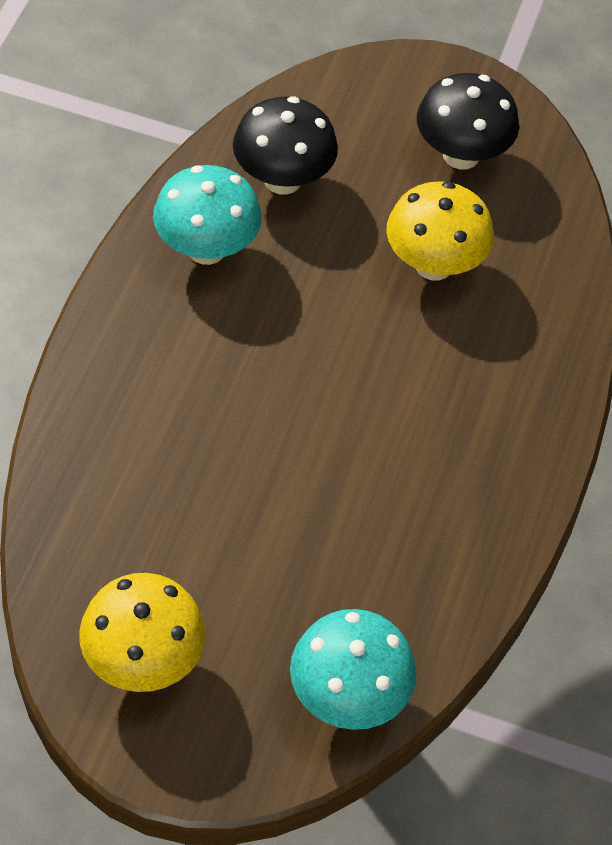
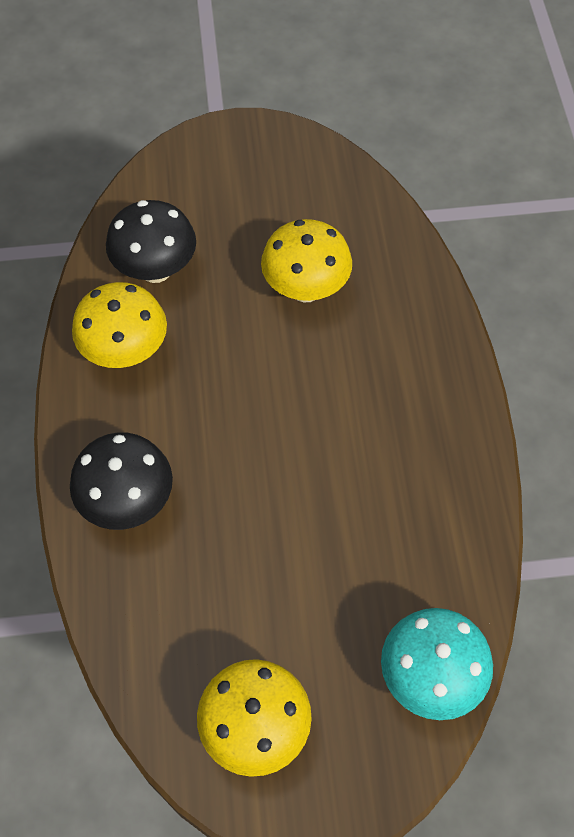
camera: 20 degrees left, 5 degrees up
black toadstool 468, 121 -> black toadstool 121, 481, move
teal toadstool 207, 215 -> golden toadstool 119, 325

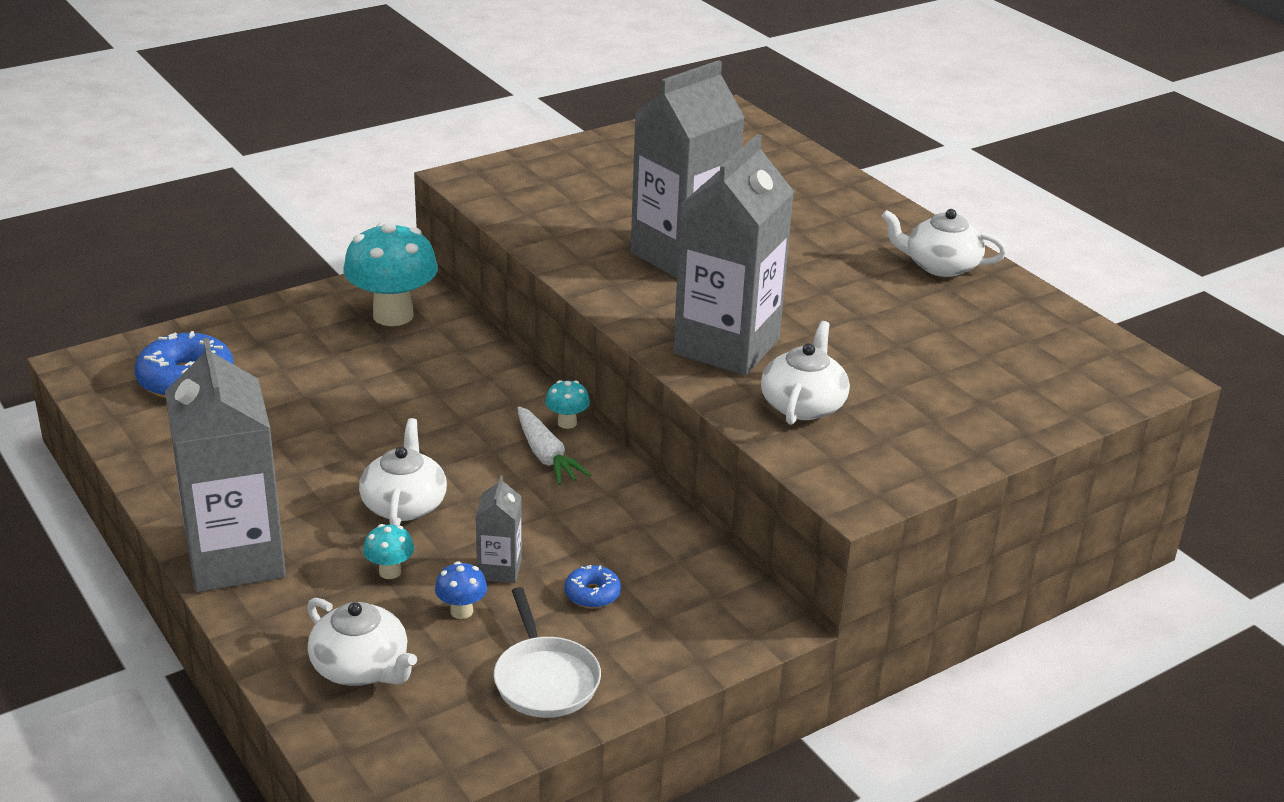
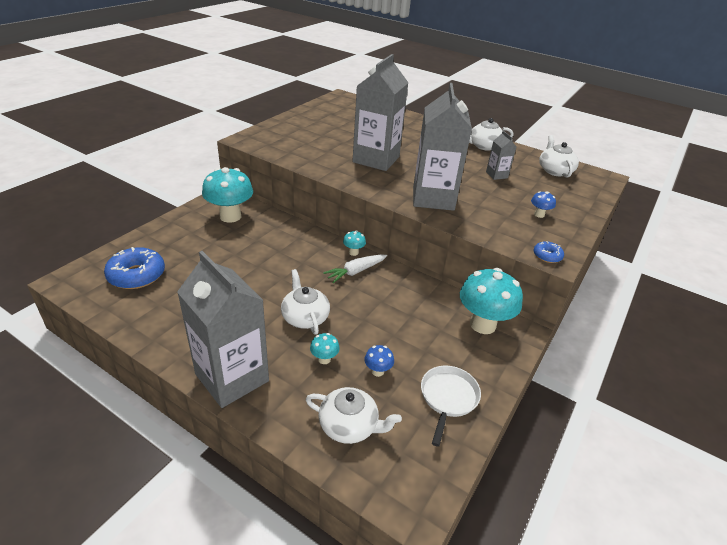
camera: 25 degrees left, 5 degrees up
snow-white china teapot 805, 373 -> snow-white china teapot 559, 156, move
snow-white carrot 554, 445 -> snow-white carrot 355, 269, 105 degrees clockwise
ash-grey juice carton 499, 529 -> ash-grey juice carton 501, 155, move
royal blue donut 593, 586 -> royal blue donut 549, 252, move
snow-white frying pan 547, 652 -> snow-white frying pan 451, 406, 120 degrees counterclockwise
none -> royal blue toadstool 543, 204
none -> teal toadstool 491, 301

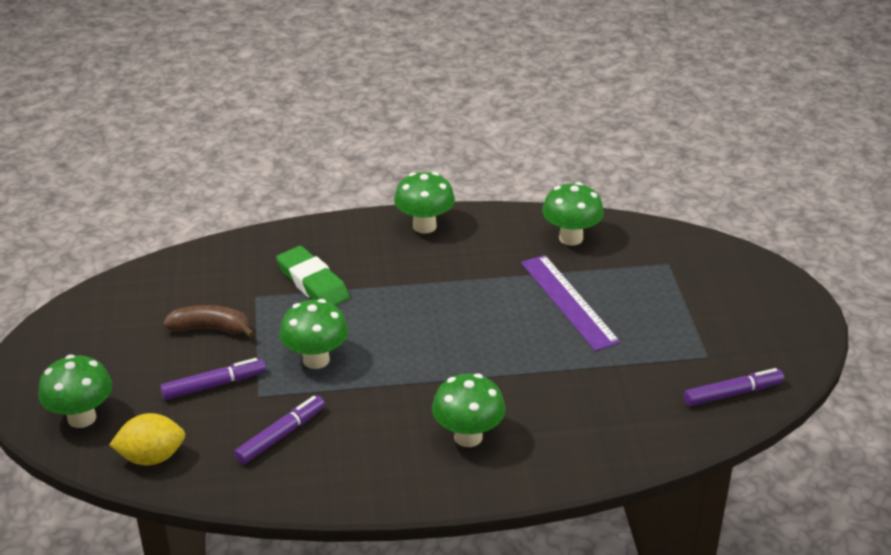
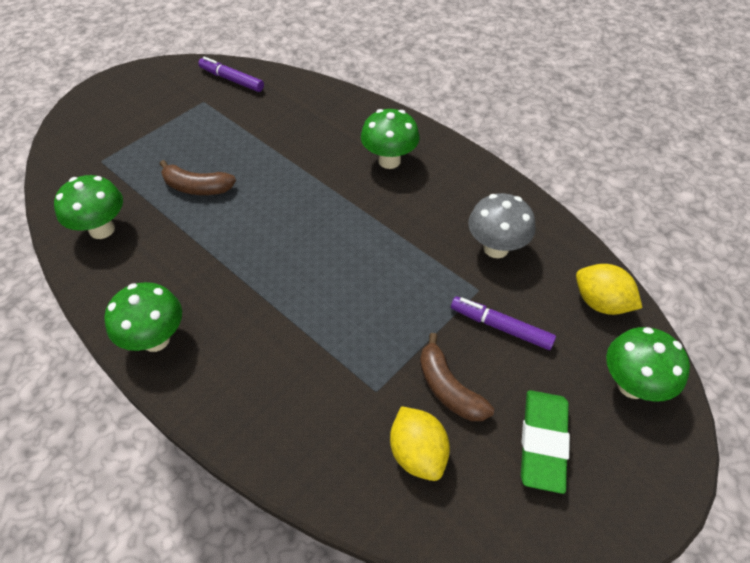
camera: 130 degrees left, 15 degrees up
green gum eraser 313, 276 -> green gum eraser 545, 442, move
purple ruler 571, 303 -> russet toy banana 198, 177
green toadstool 314, 334 -> none
purple marker 279, 430 -> ash-grey toadstool 501, 225
none -> golden toy lemon 420, 443

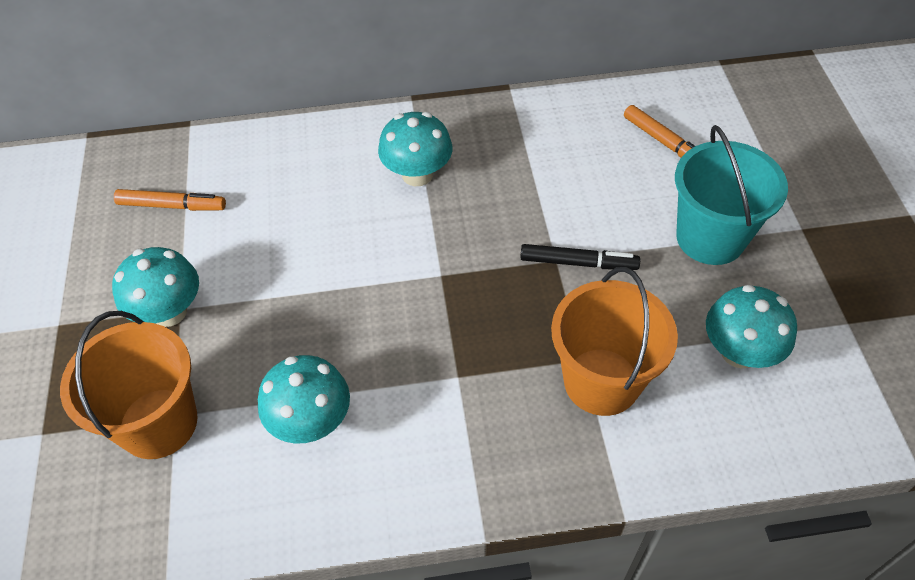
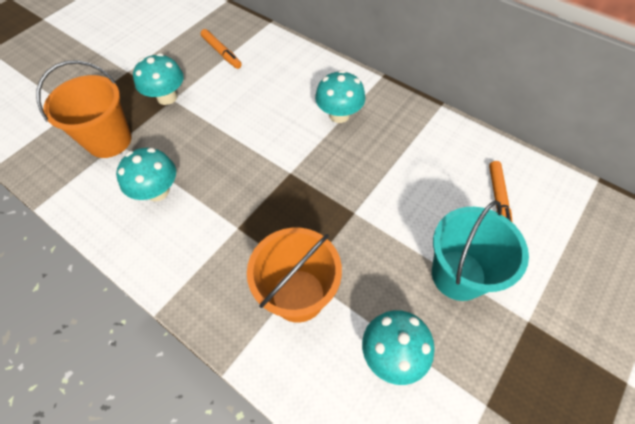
camera: 45 degrees right, 5 degrees up
black marker 580, 257 -> none

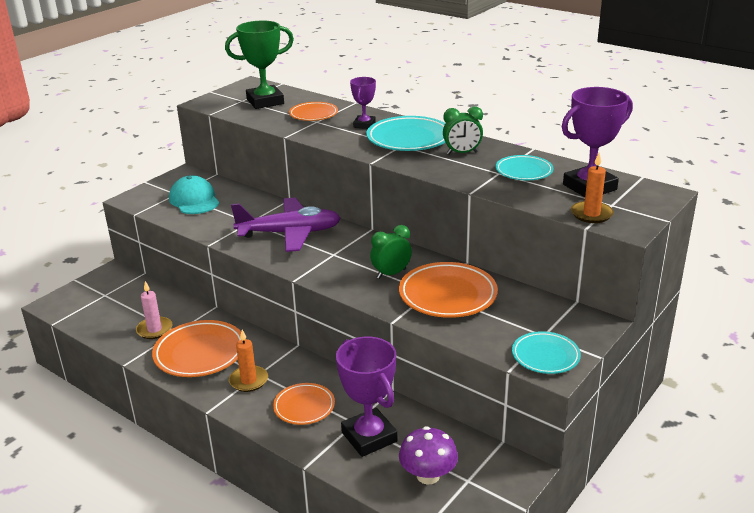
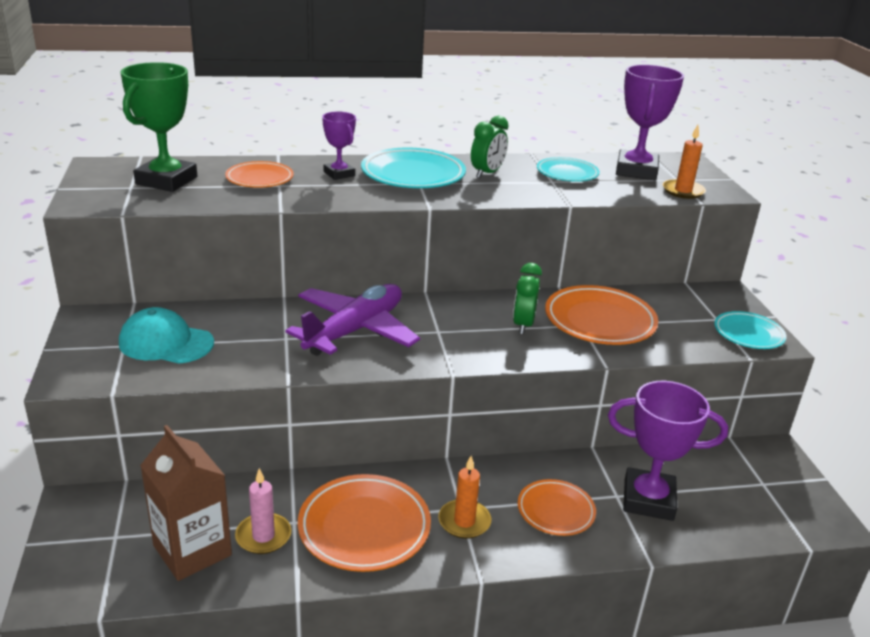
camera: 50 degrees left, 0 degrees up
purple toadstool 428, 455 -> none
none -> russet juice carton 186, 503

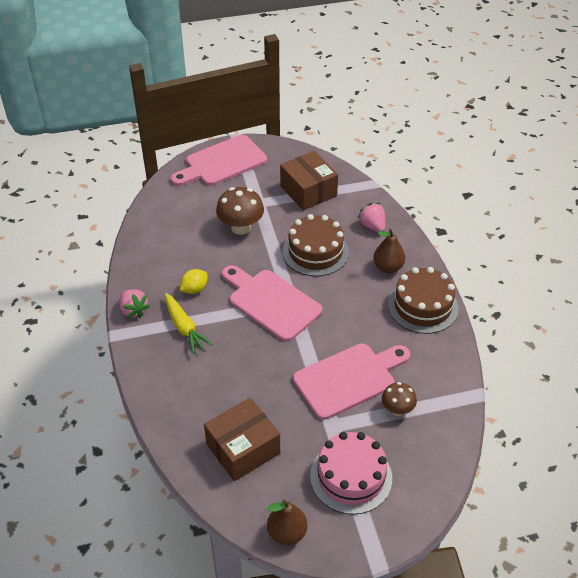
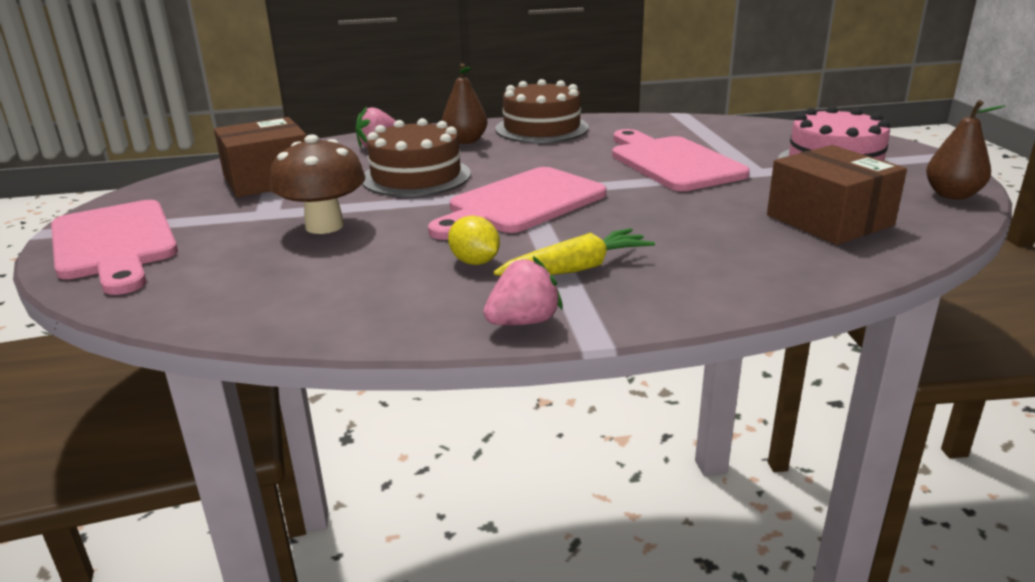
camera: 85 degrees left, 20 degrees down
russet toadstool 399, 399 -> none

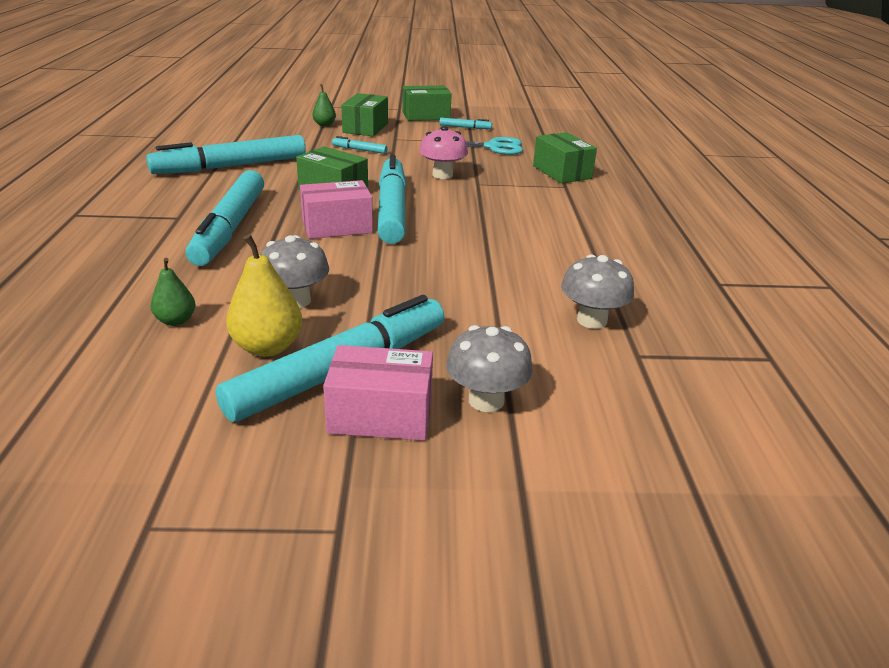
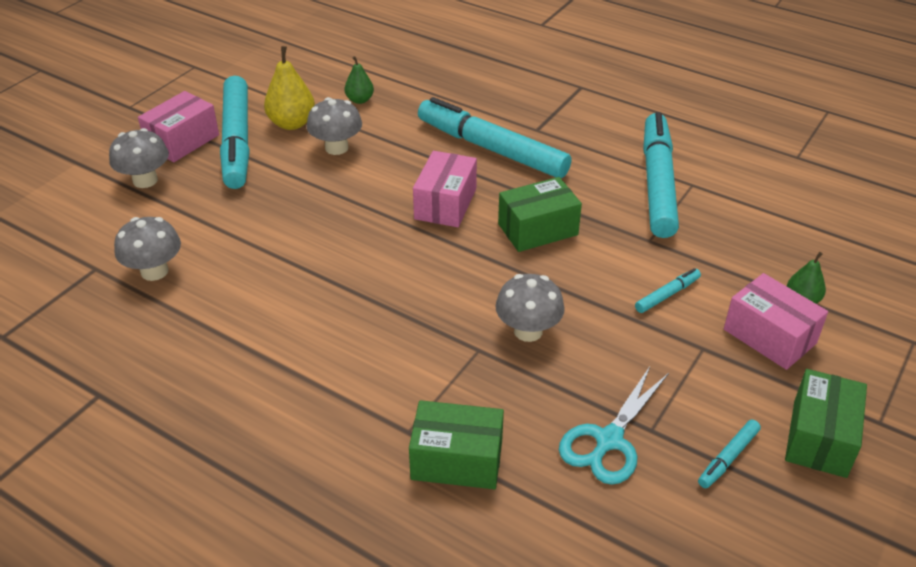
camera: 125 degrees right, 10 degrees up
green parcel 364, 114 -> rosy parcel 776, 321
rosy toadstool 443, 152 -> ash-grey toadstool 530, 308
teal marker 391, 199 -> none

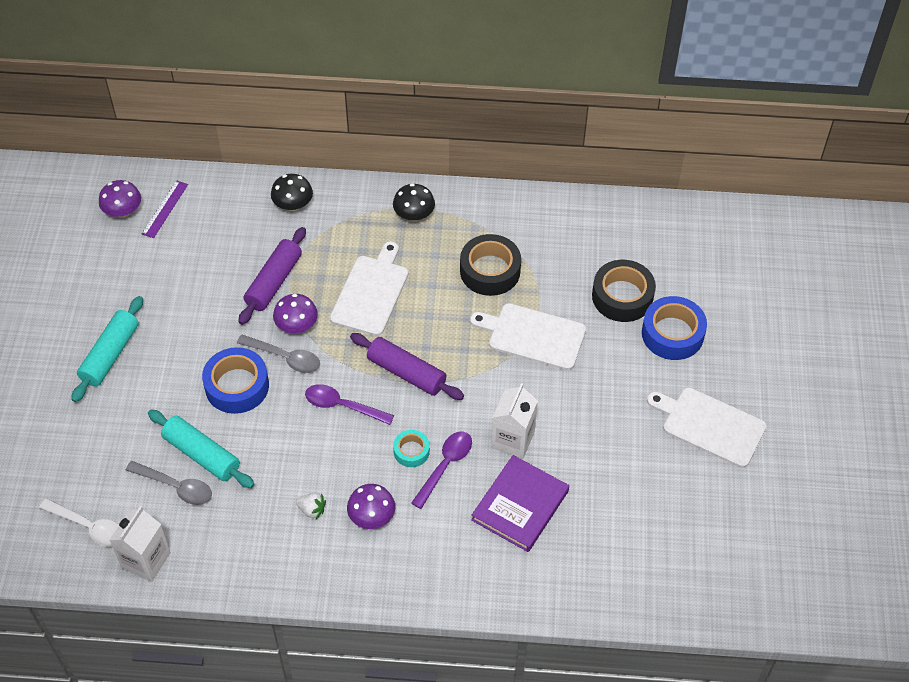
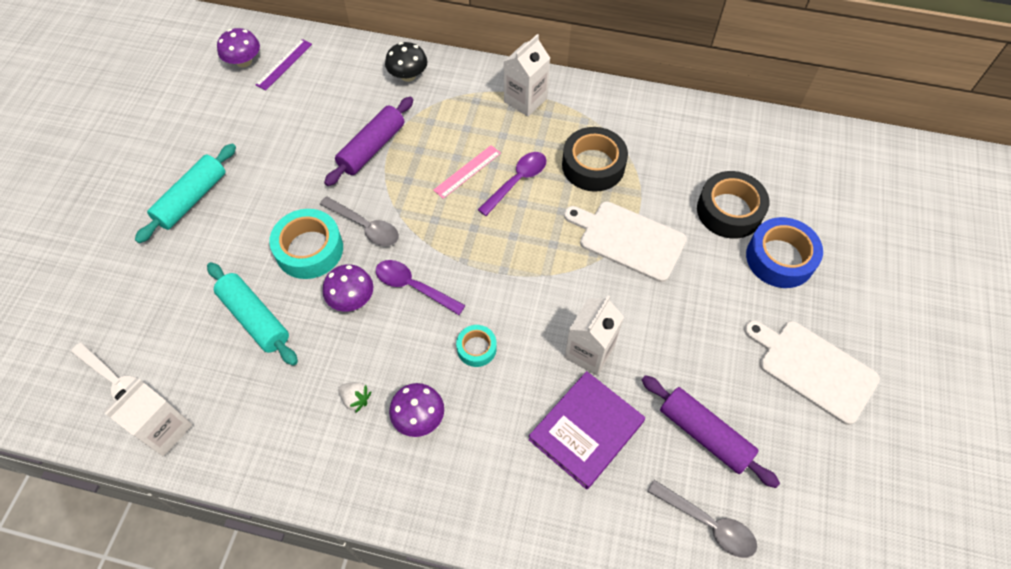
camera: 10 degrees right, 5 degrees up
black toadstool 414, 202 -> snow-white juice carton 527, 75
snow-white cutting board 369, 288 -> rosy ruler 467, 172
purple toadstool 295, 313 -> purple toadstool 348, 288, move
purple pastry roller 407, 366 -> purple pastry roller 711, 431, move
royal blue sticky tape 235, 380 -> teal sticky tape 306, 244
purple tablespoon 441, 470 -> purple tablespoon 512, 184, move
ash-grey tablespoon 169, 483 -> ash-grey tablespoon 702, 519, move

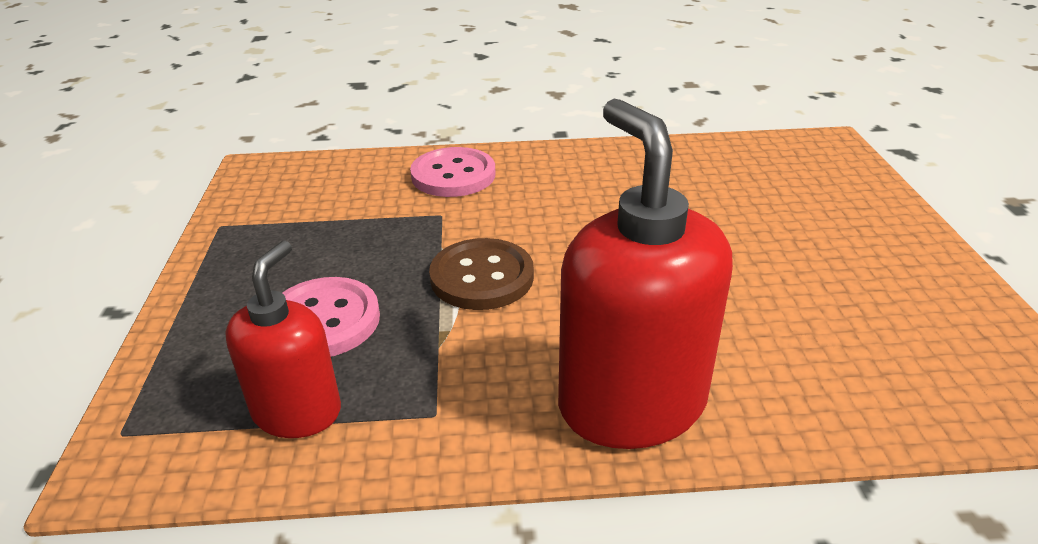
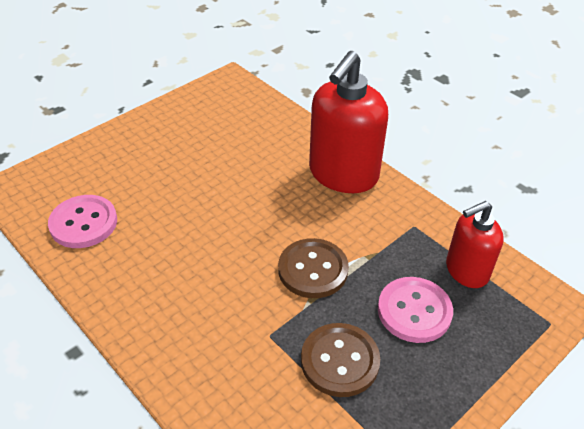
camera: 130 degrees left, 10 degrees up
rosy sewing button 452, 172 -> rosy sewing button 82, 221, move
none -> russet sewing button 340, 360

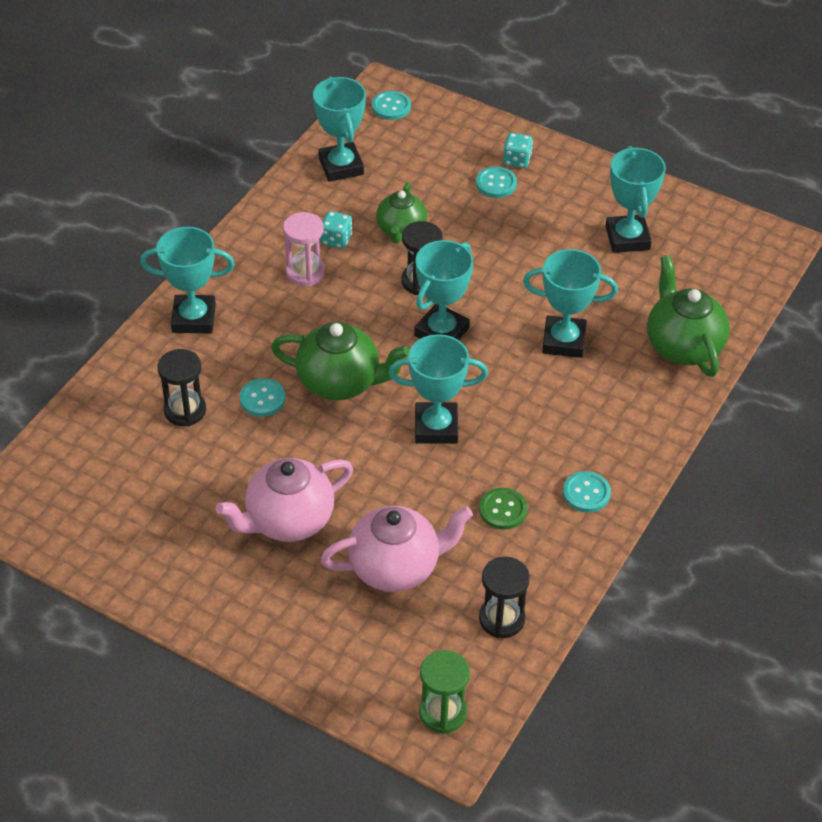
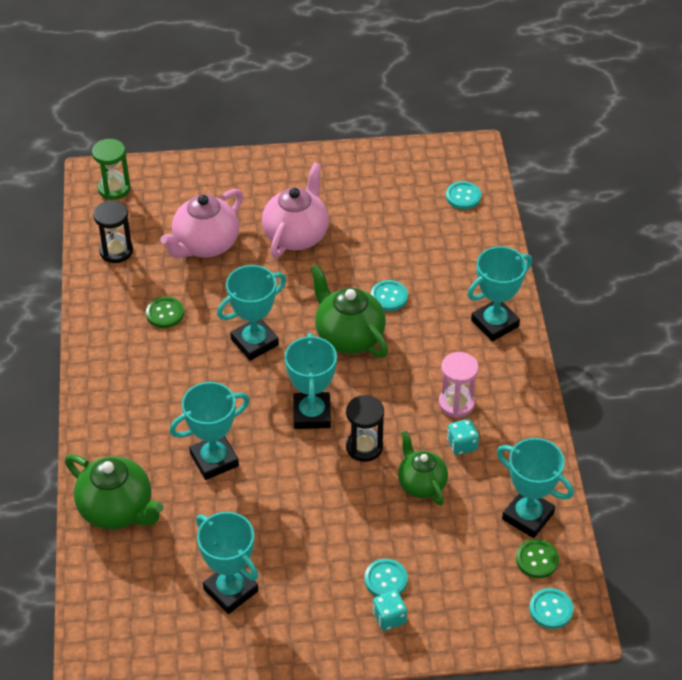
camera: 145 degrees right, 0 degrees up
green china teapot 340, 361 -> green china teapot 349, 311, 75 degrees clockwise
black sandglass 181, 387 -> none
teal sewing button 587, 491 -> teal sewing button 463, 195, move
none -> green sewing button 537, 558

